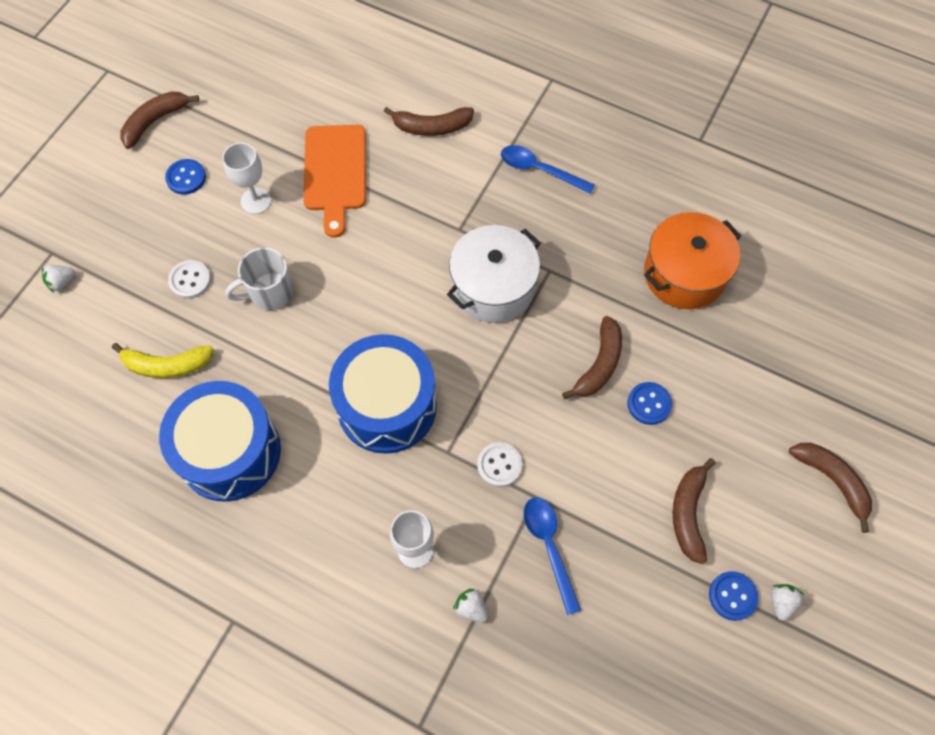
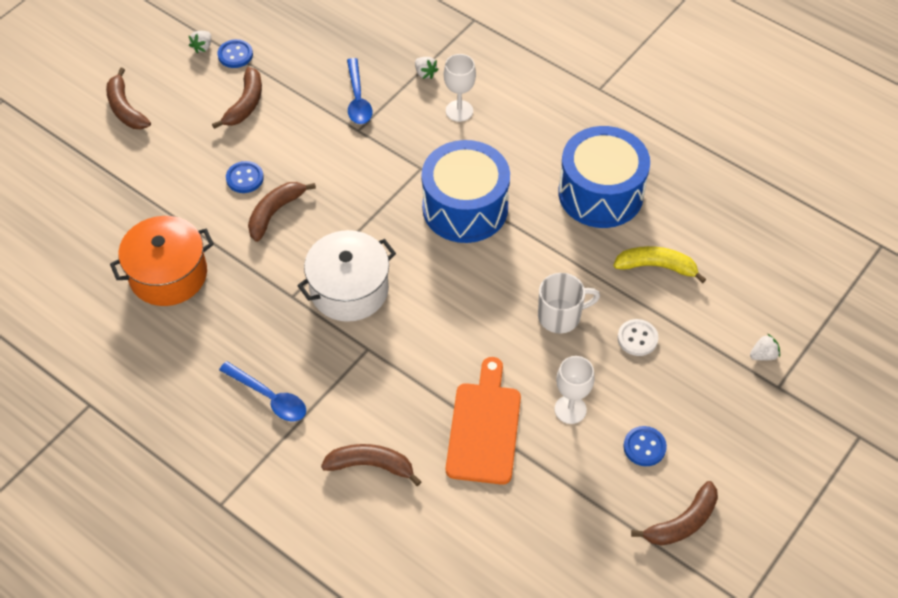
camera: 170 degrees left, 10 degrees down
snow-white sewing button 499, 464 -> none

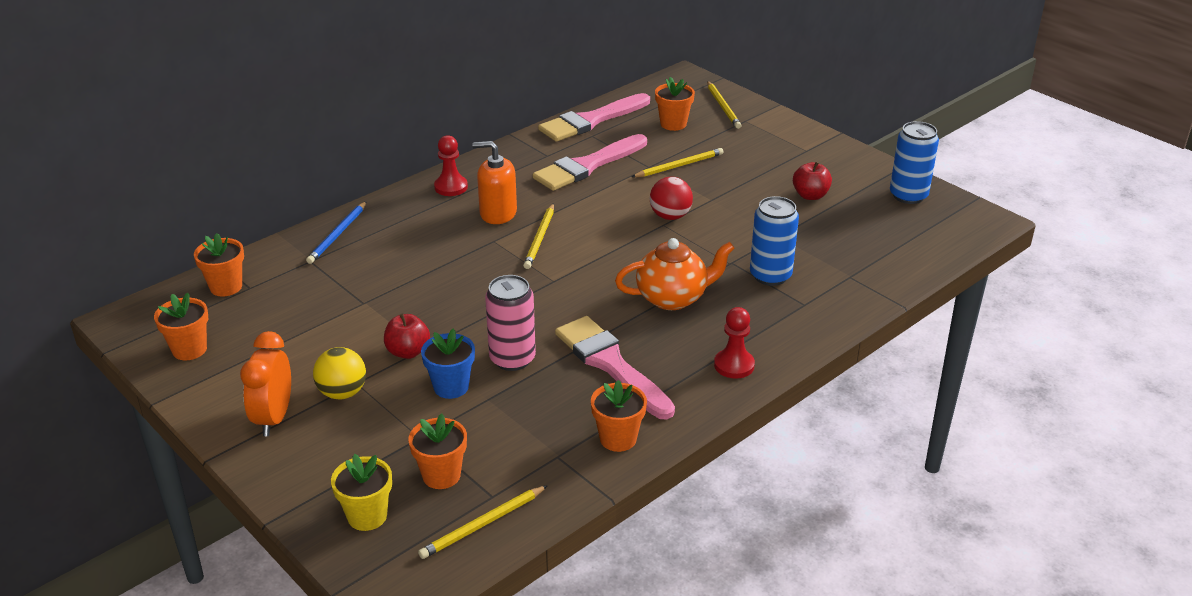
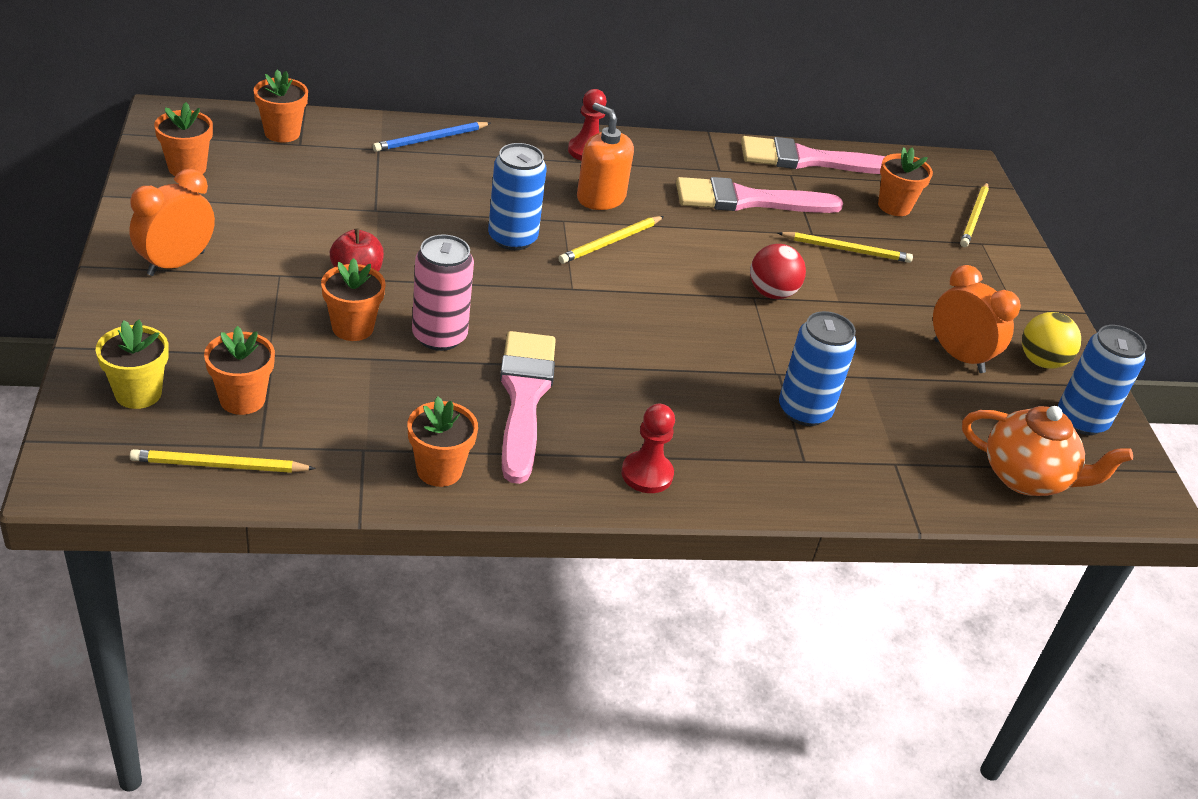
camera: 30 degrees right, 5 degrees up
scarlet toy apple 812, 180 -> orange-coloured clock 977, 319
orange-coloured china teapot 674, 274 -> orange-coloured china teapot 1047, 451, move
royal blue potted plant 448, 363 -> orange-coloured potted plant 353, 299
golden sphere 339, 373 -> golden sphere 1051, 340, move
none -> royal blue tin 517, 196

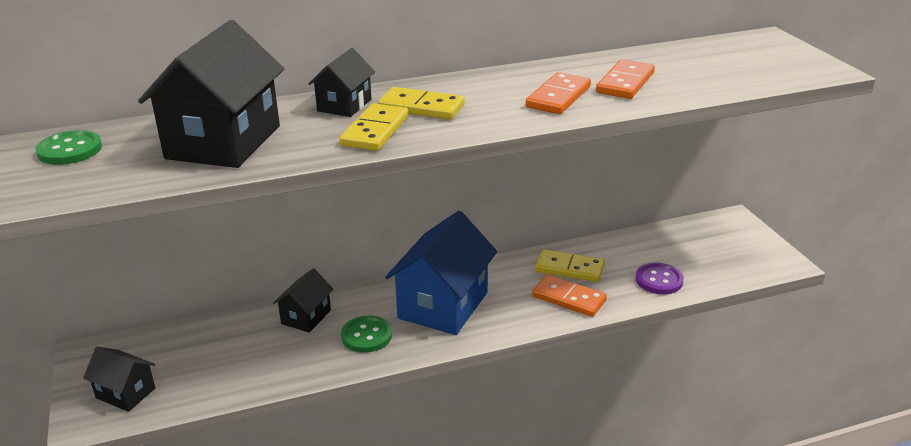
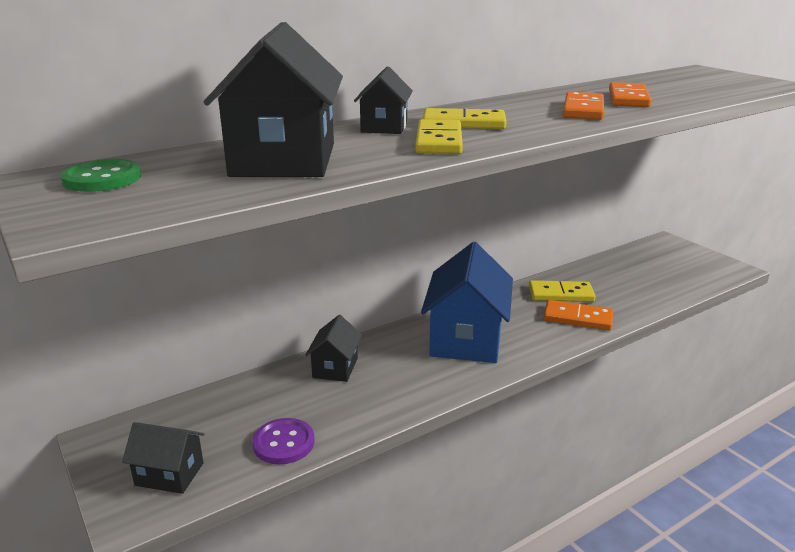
camera: 15 degrees left, 5 degrees down
purple sewing button 660, 278 -> purple sewing button 283, 441, move
green sewing button 366, 334 -> none

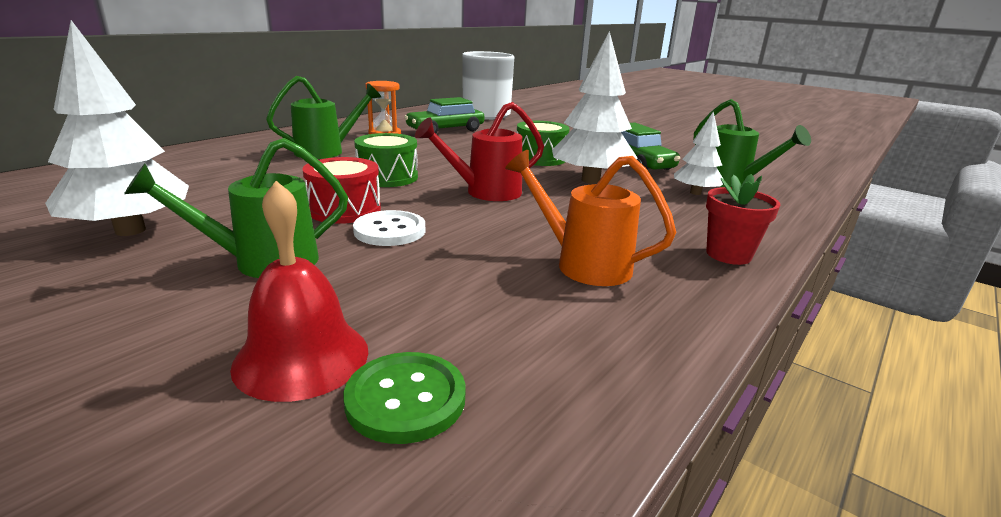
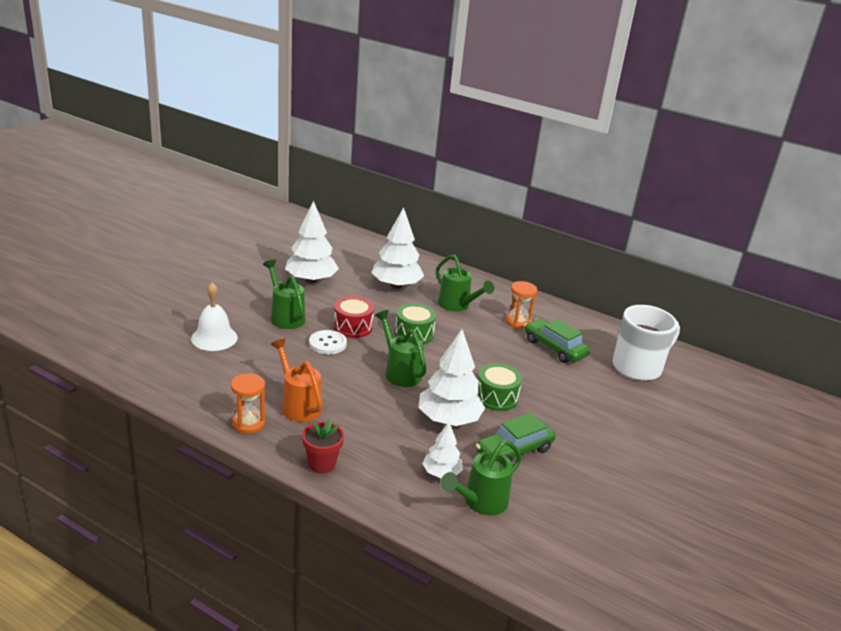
camera: 80 degrees right, 5 degrees up
scarlet watering can 479, 151 -> green watering can 401, 348
orange-coloured watering can 590, 218 -> orange-coloured watering can 296, 380, 60 degrees counterclockwise
scarlet hand bell 299, 291 -> snow-white hand bell 214, 316
green sewing button 405, 398 -> none
none -> snow-white fir tree 397, 248
none -> orange-coloured sandglass 248, 403

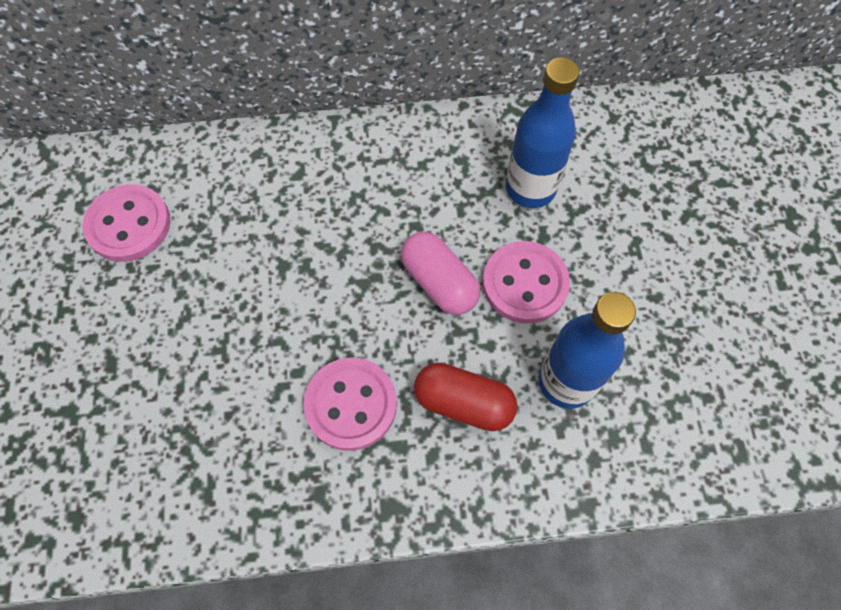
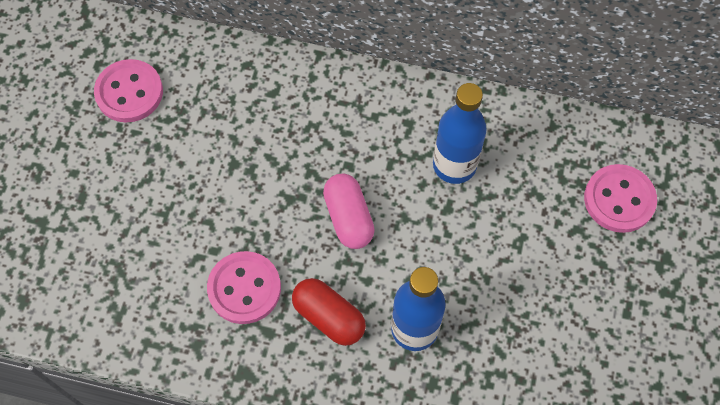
camera: 20 degrees right, 0 degrees up
rosy sewing button 526, 282 -> rosy sewing button 620, 198, move

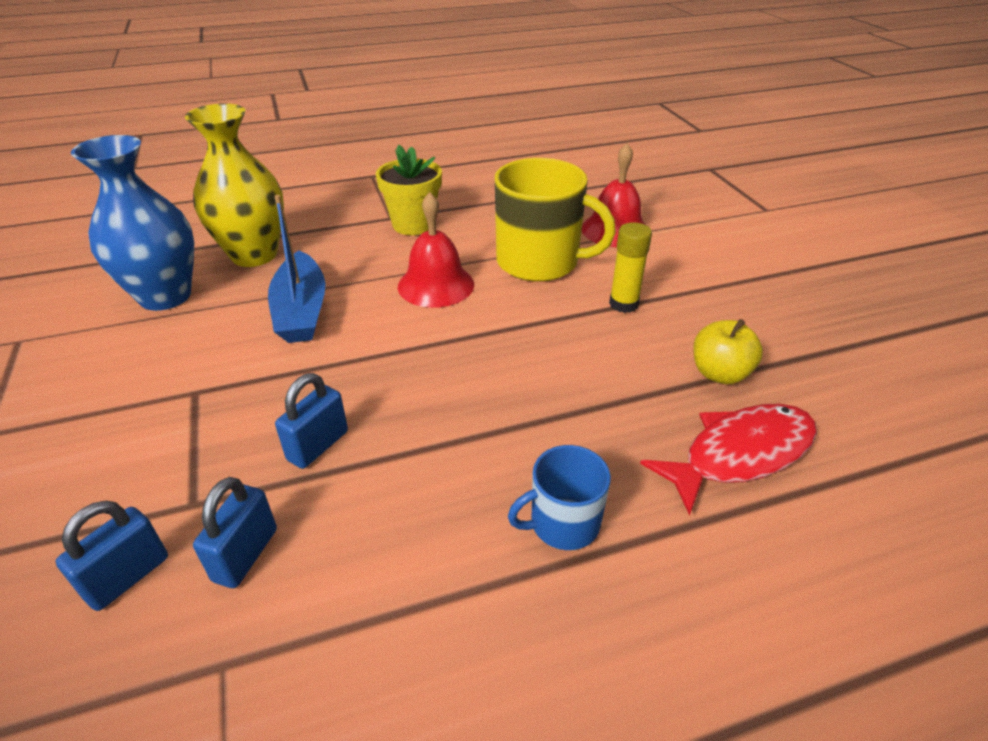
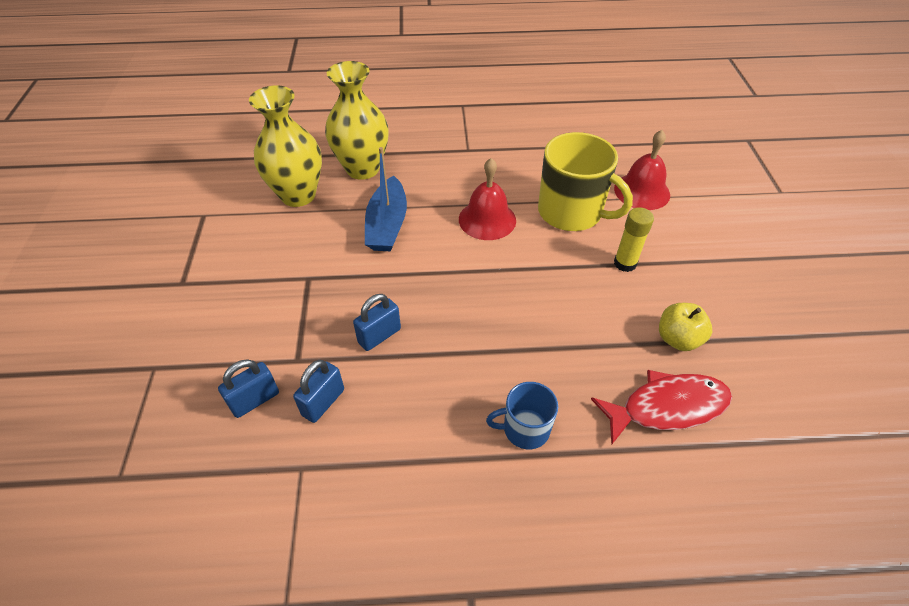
camera: 15 degrees right, 10 degrees up
royal blue tall vase 132, 223 -> golden tall vase 285, 146
golden potted plant 409, 190 -> none

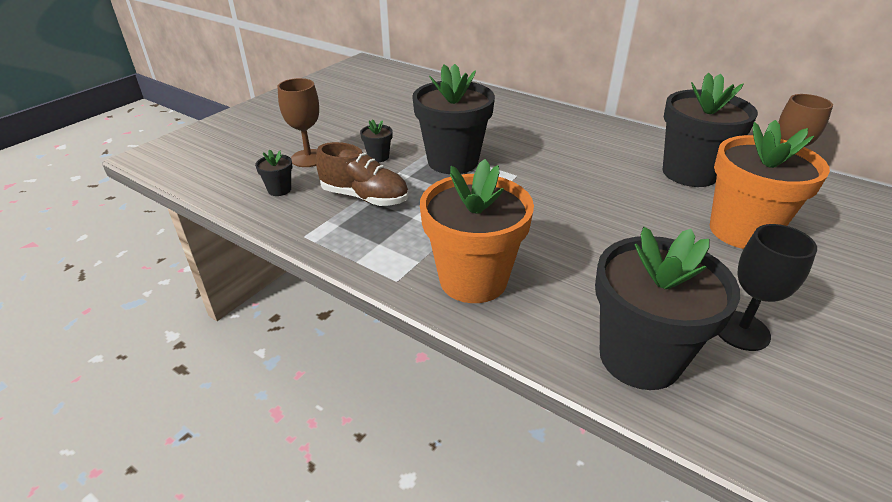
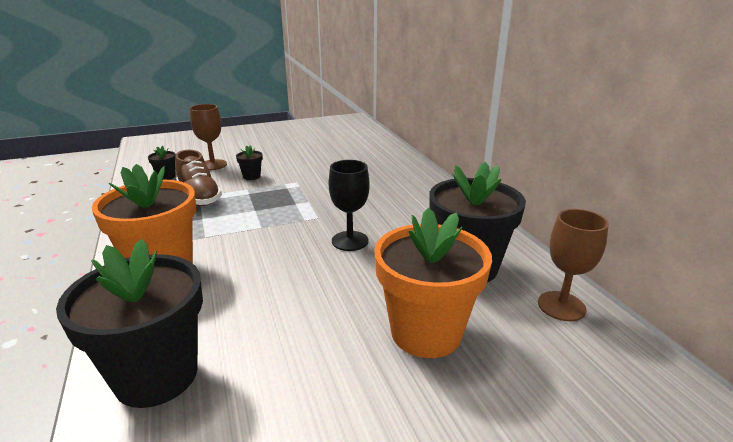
camera: 35 degrees right, 10 degrees down
black potted plant 453, 119 -> none
black chalice 767, 287 -> black chalice 349, 205, move

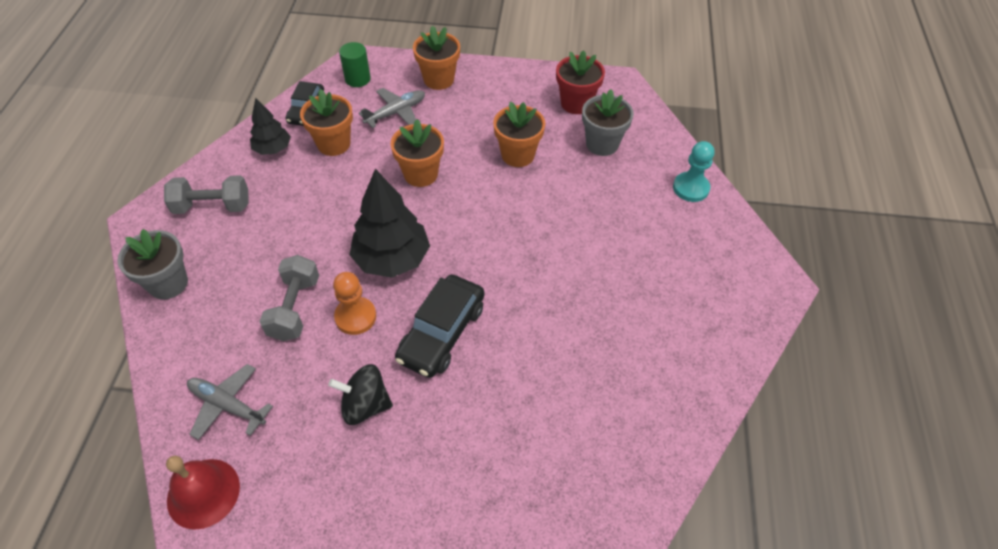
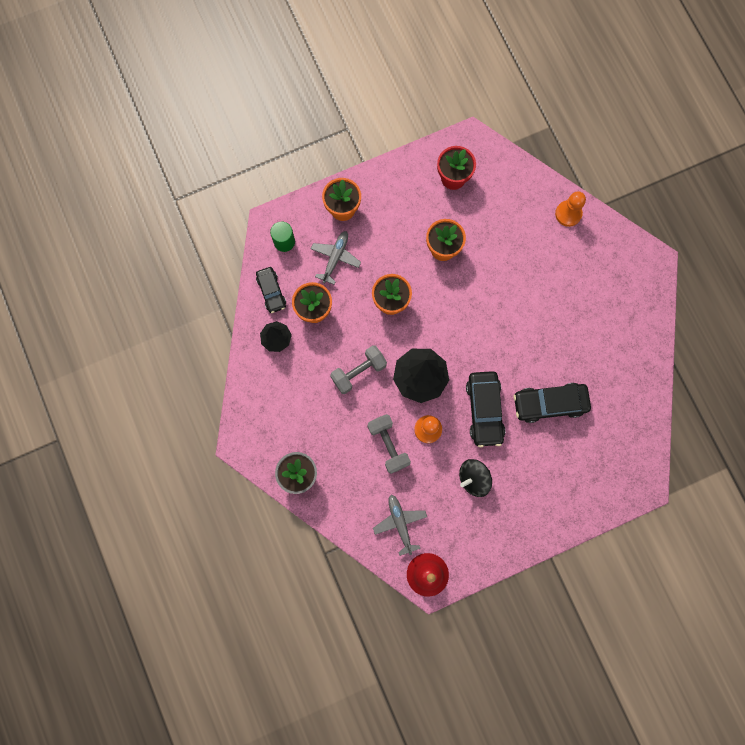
camera: 30 degrees left, 25 degrees up
ash-grey potted plant 608, 122 -> none
teal pawn 694, 171 -> orange-coloured pawn 570, 209
ash-grey hand weight 206, 194 -> ash-grey hand weight 358, 369, move
ash-grey plane 230, 402 -> ash-grey plane 400, 525, 75 degrees clockwise
none -> black automobile 552, 403

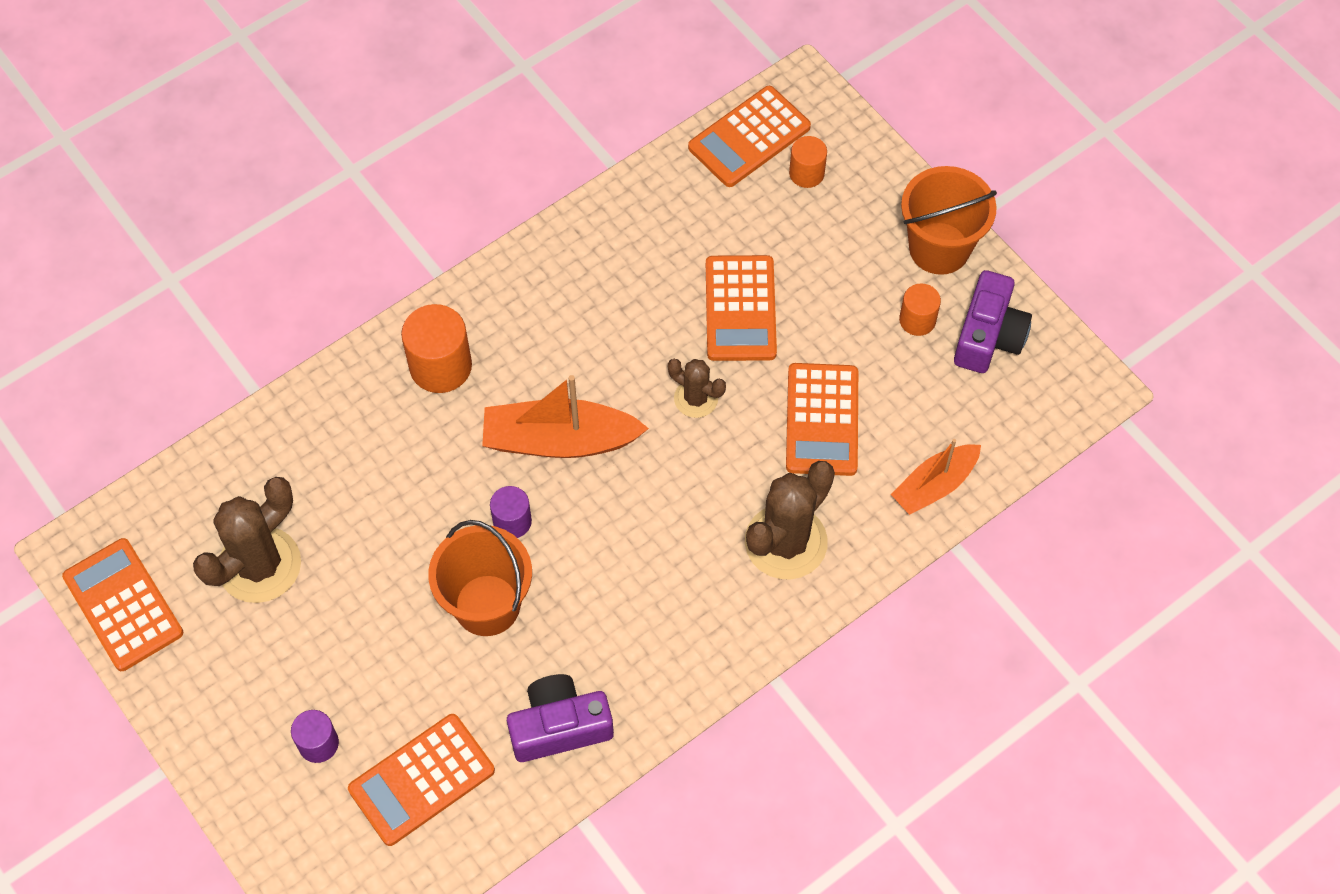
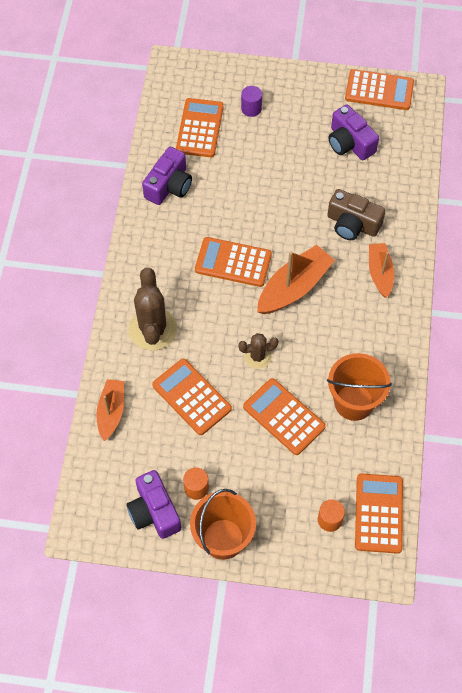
camera: 135 degrees right, 0 degrees up
orange-coloured cylinder 436, 348 -> orange-coloured boat 381, 270
russet cactus 247, 540 -> purple camera 353, 132
purple cylinder 511, 512 -> none
orange-coloured bucket 480, 578 -> orange-coloured bucket 359, 387, move
none -> russet camera 356, 214
none -> orange-coloured pocket calculator 233, 262

